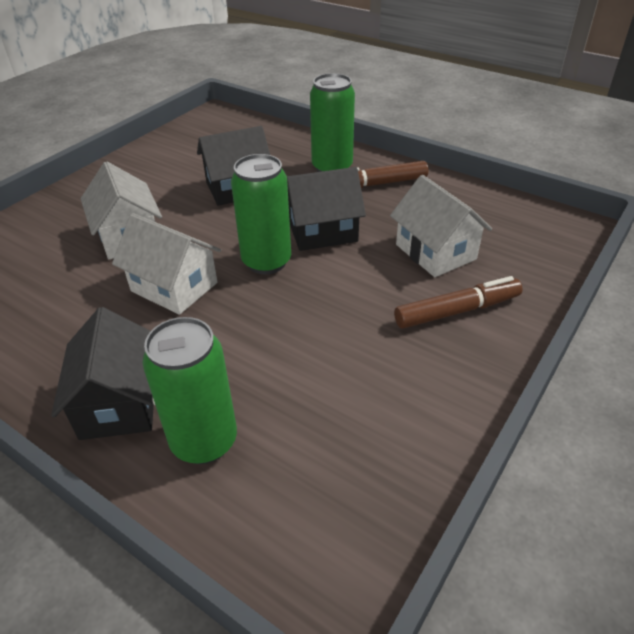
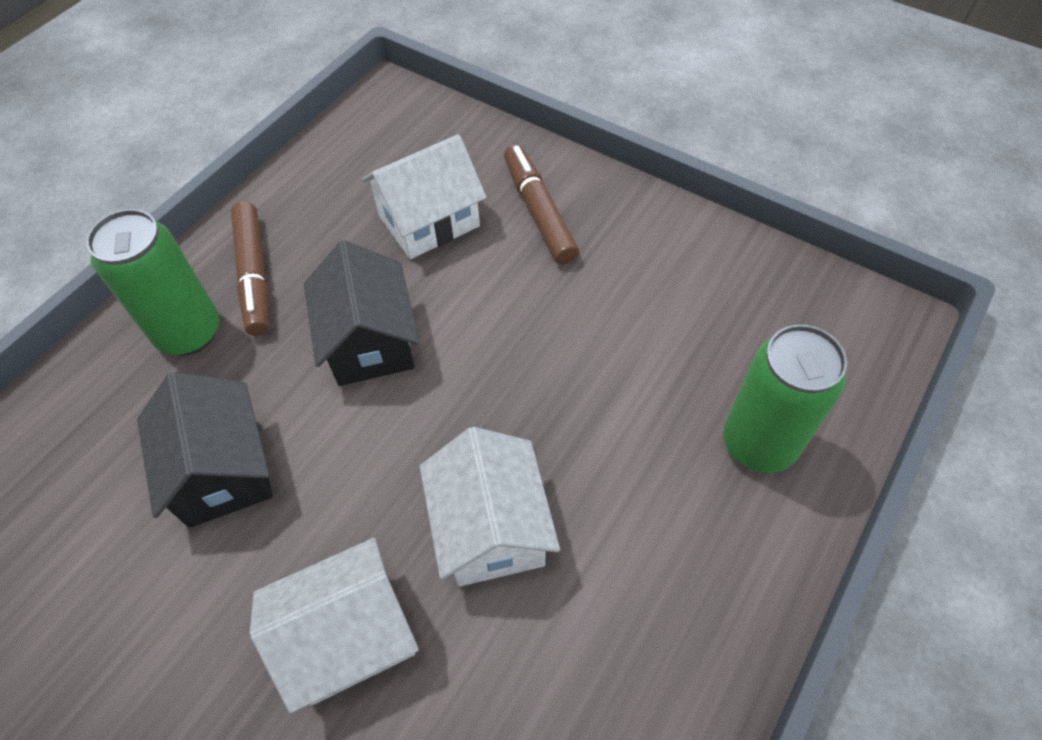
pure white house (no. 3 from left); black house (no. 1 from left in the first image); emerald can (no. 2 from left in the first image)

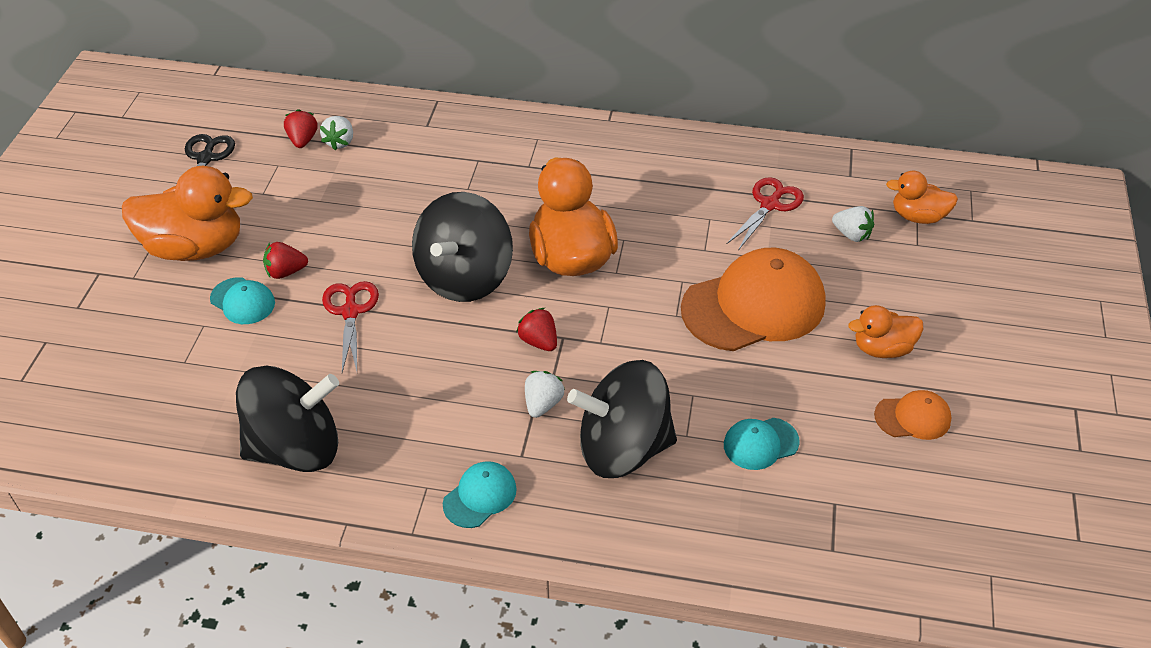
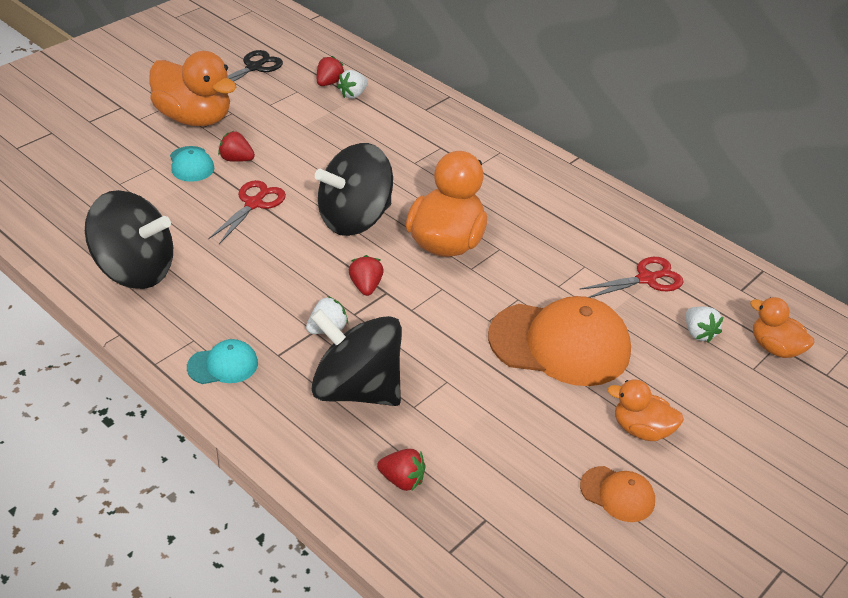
red strawberry (no. 4 from left); teal cap (no. 3 from left in the first image)

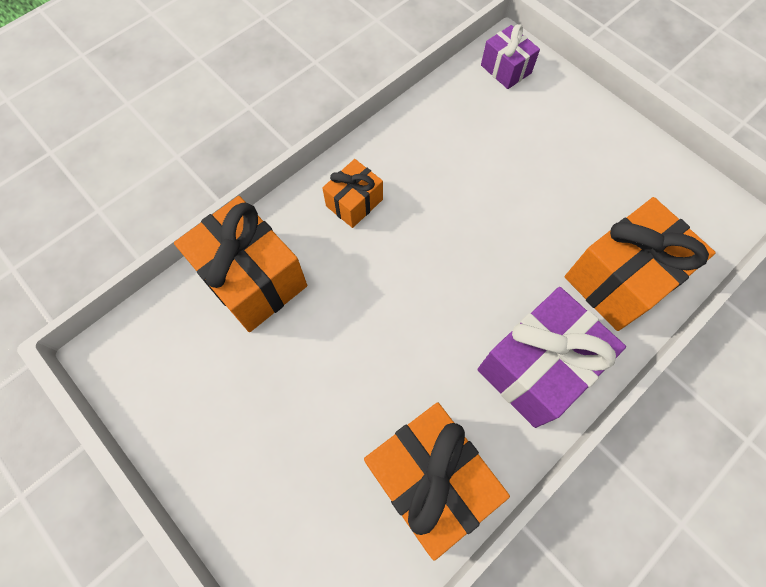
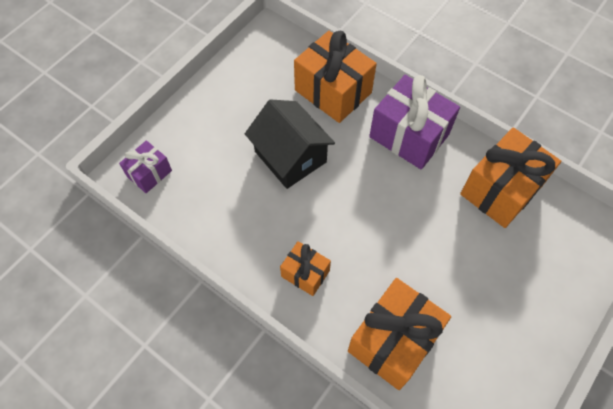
black house

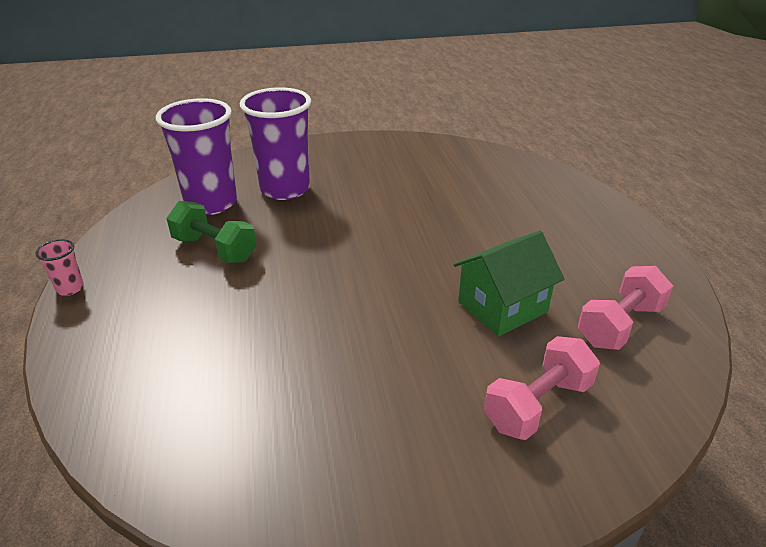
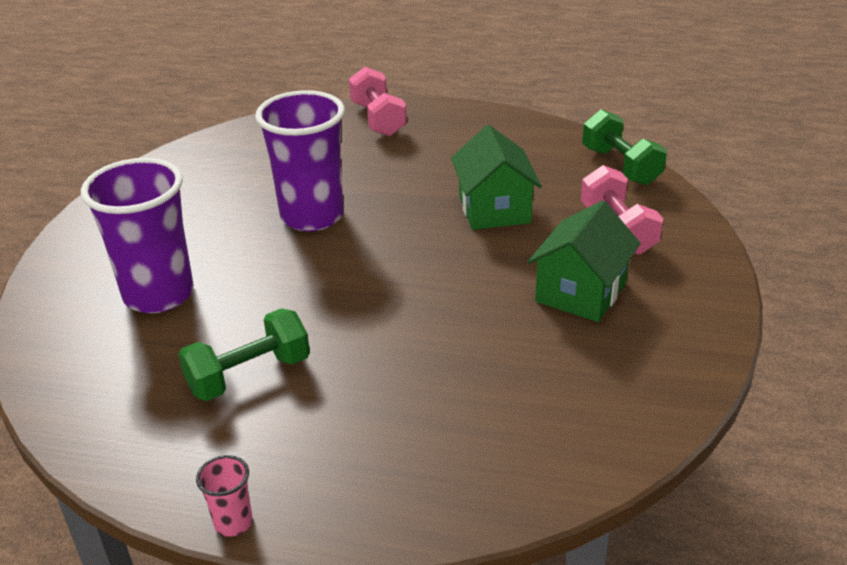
purple beaker (no. 2 from left); rosy hand weight (no. 1 from left); emerald house (no. 2 from left); emerald hand weight (no. 2 from left)

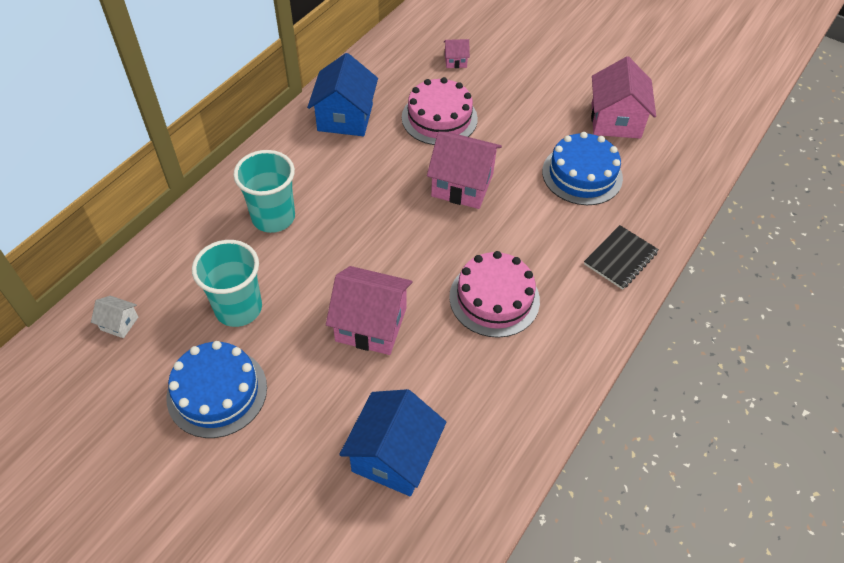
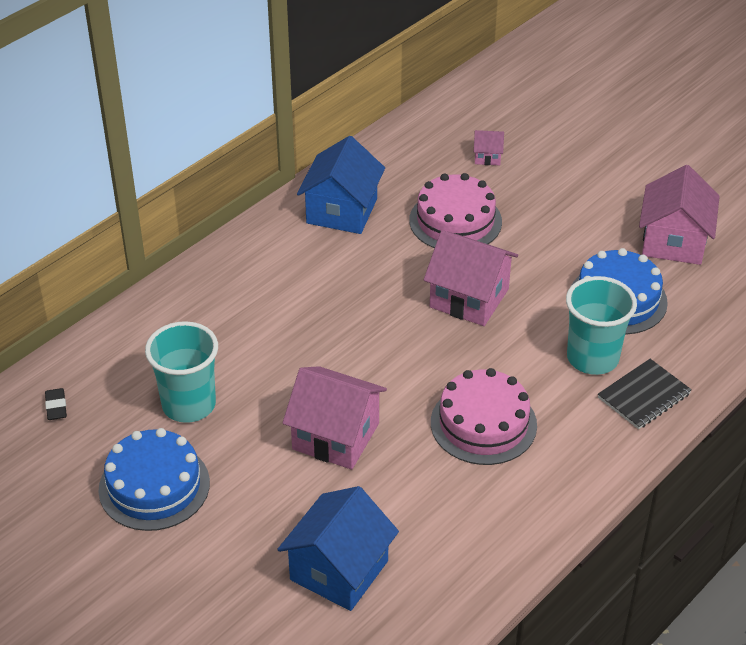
black eraser; teal beaker (no. 2 from left)

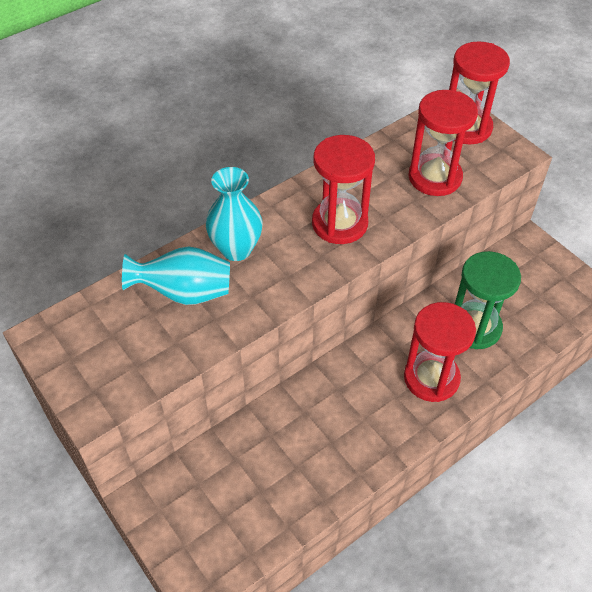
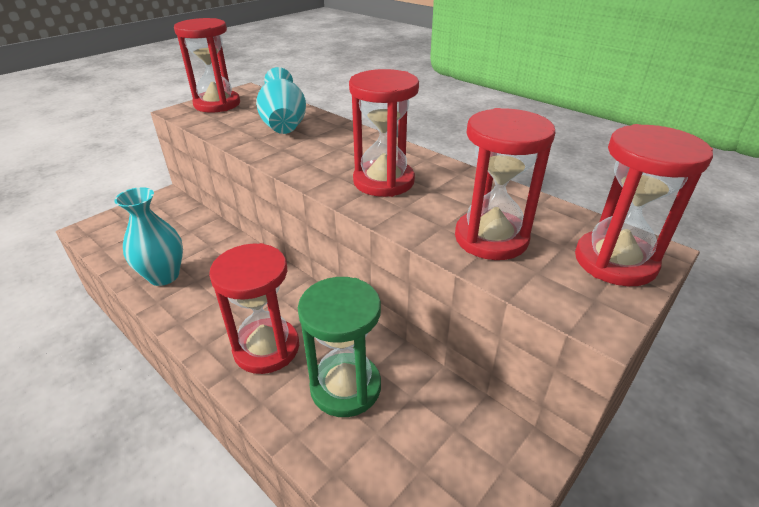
teal flower vase (no. 1 from left); red sandglass (no. 1 from left)

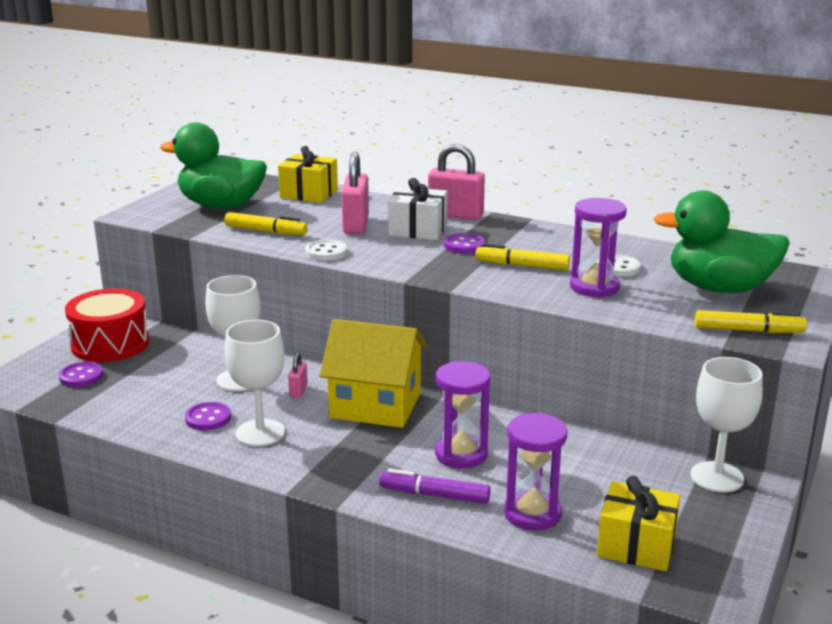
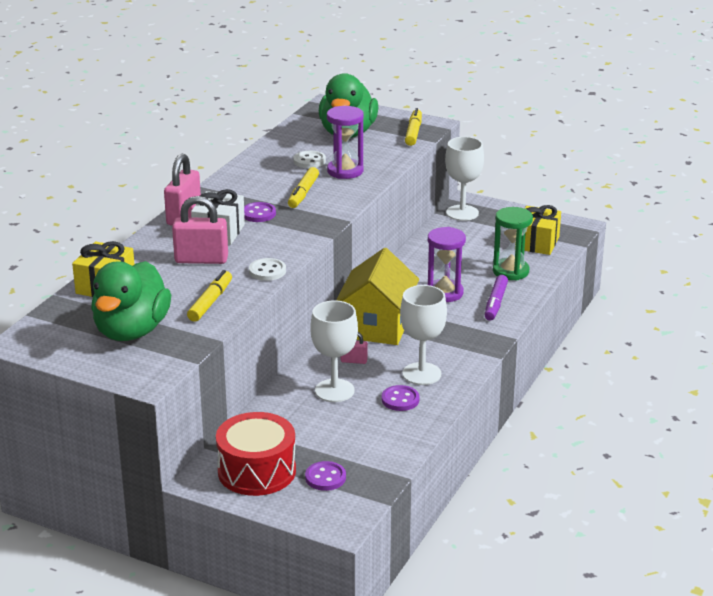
emerald sandglass

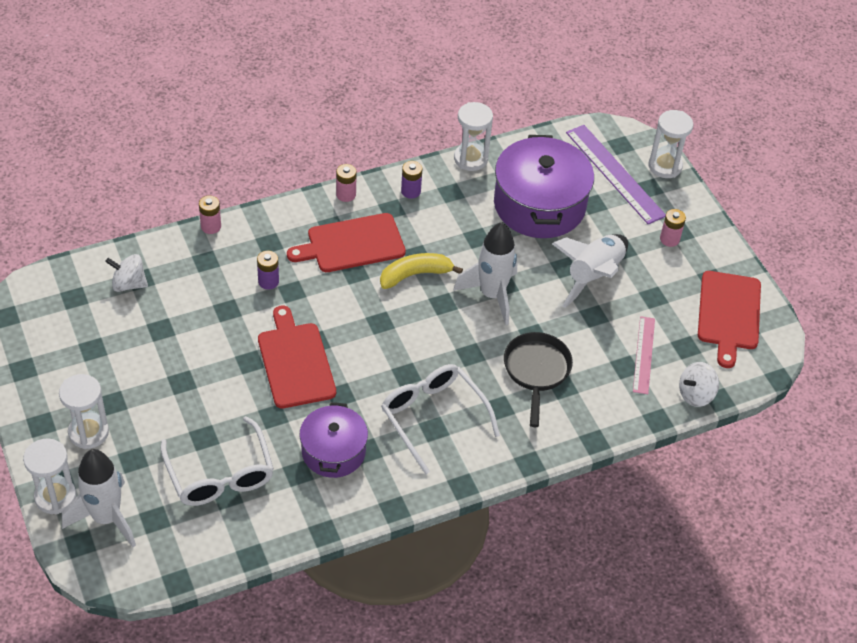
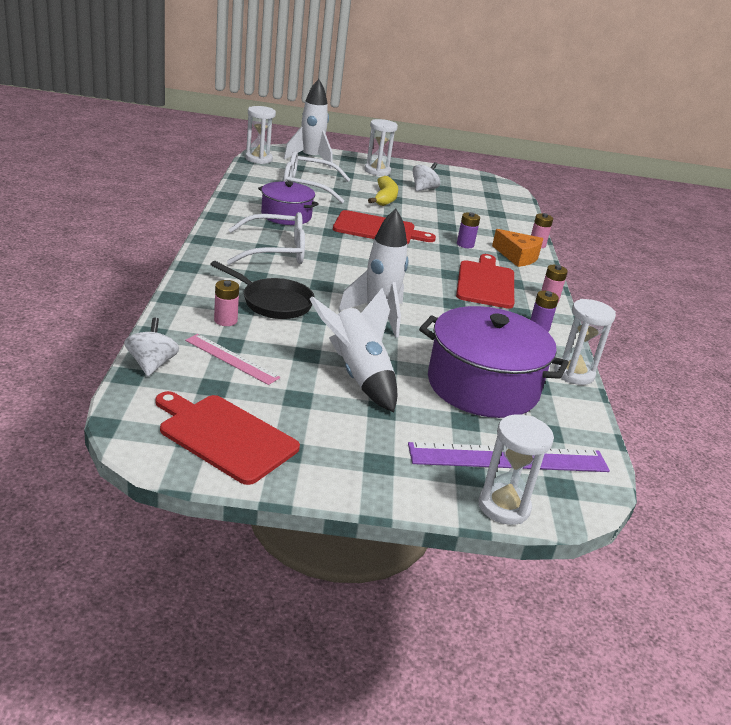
rosy battery (no. 1 from left); pure white sandglass (no. 1 from left); yellow banana fruit; pure white toy top (no. 2 from left); orange piece of cheese

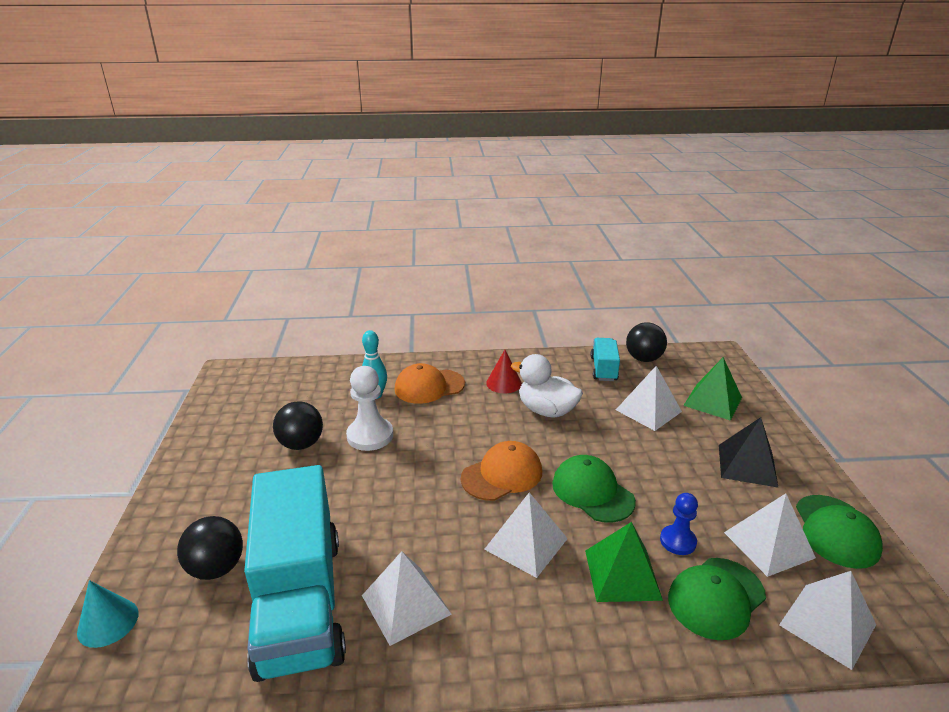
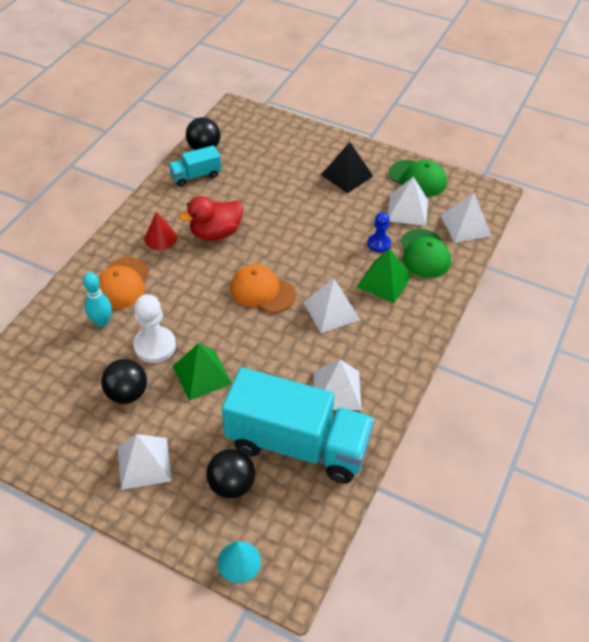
pure white pyramid shape (no. 1 from left); teal truck (no. 1 from left); emerald pyramid shape (no. 1 from left); red rubber duck; orange cap (no. 2 from left); emerald cap (no. 1 from left in the first image)

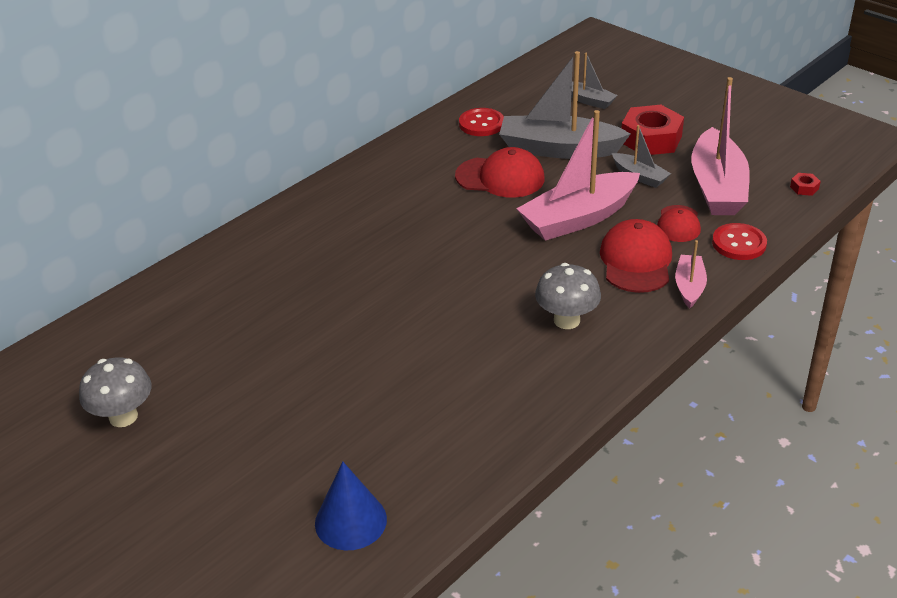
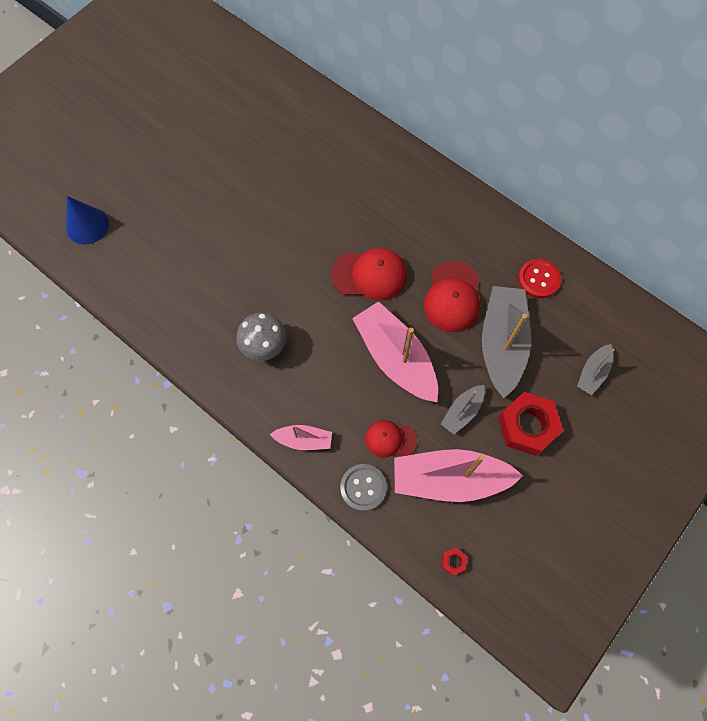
red cap (no. 1 from left); ash-grey sewing button; ash-grey mushroom (no. 1 from left in the first image)

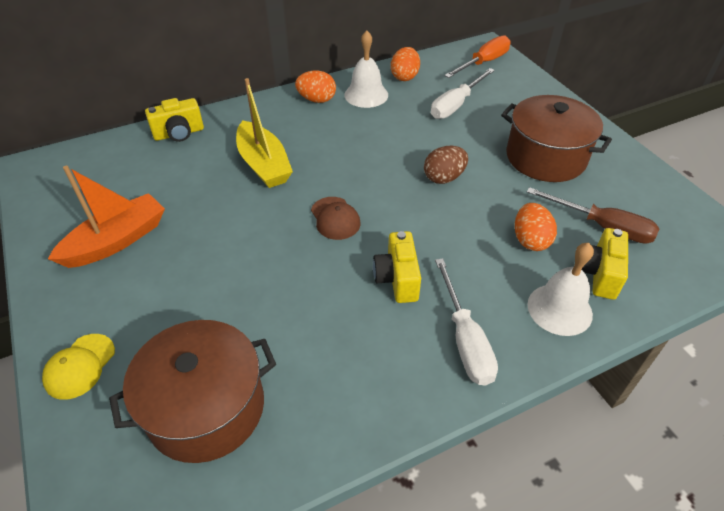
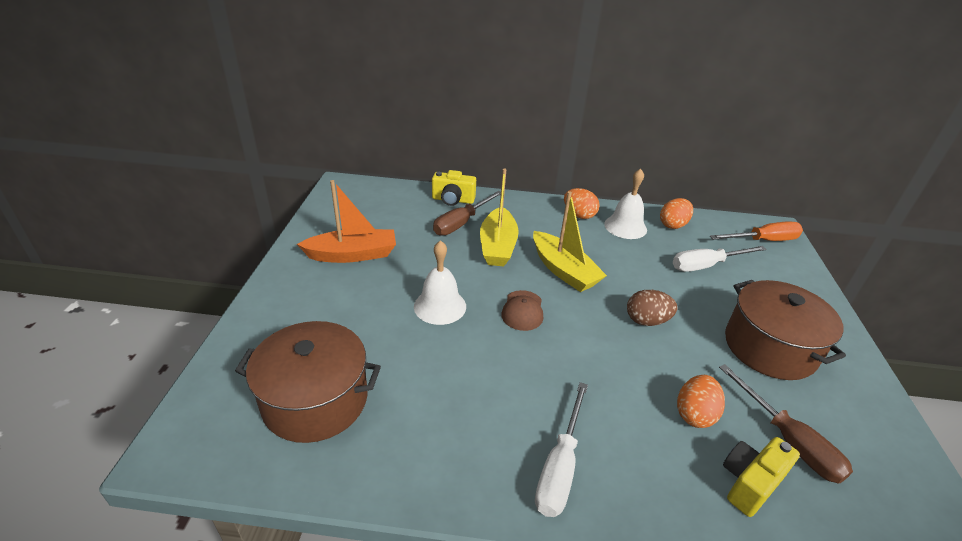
pure white hand bell (no. 1 from left); brown screwdriver (no. 1 from left); yellow boat (no. 2 from left); yellow cap; yellow photo camera (no. 2 from left in the first image)

